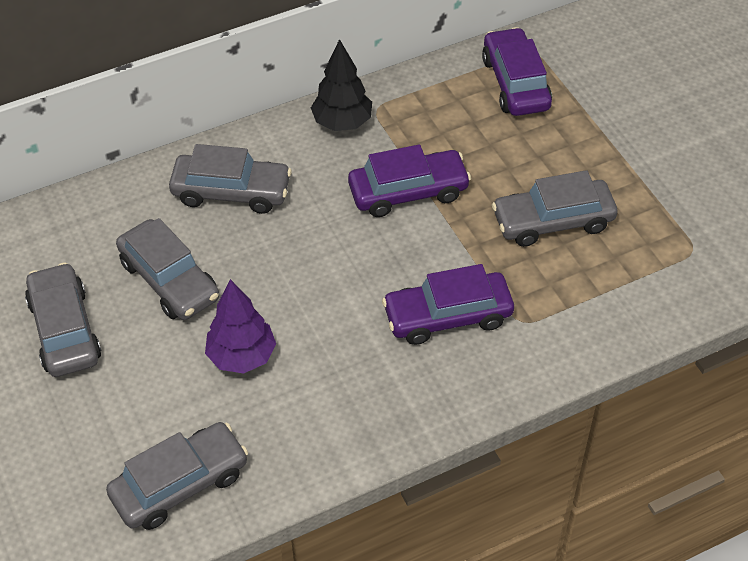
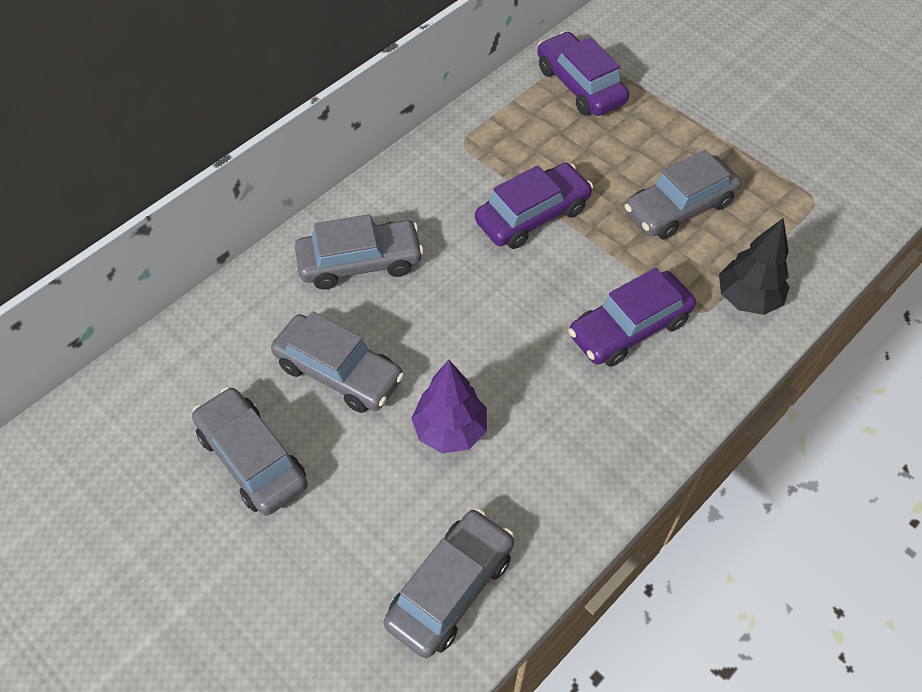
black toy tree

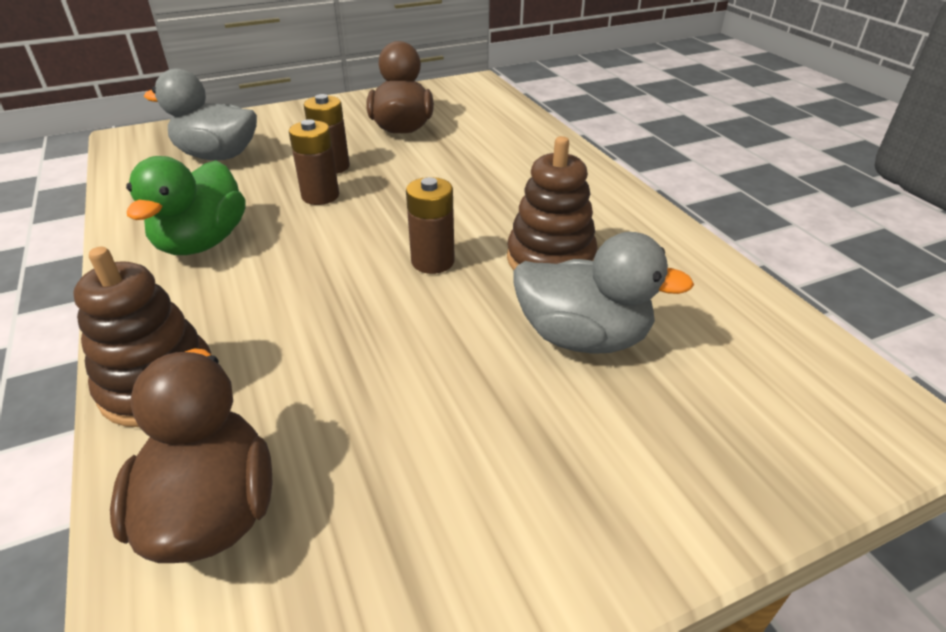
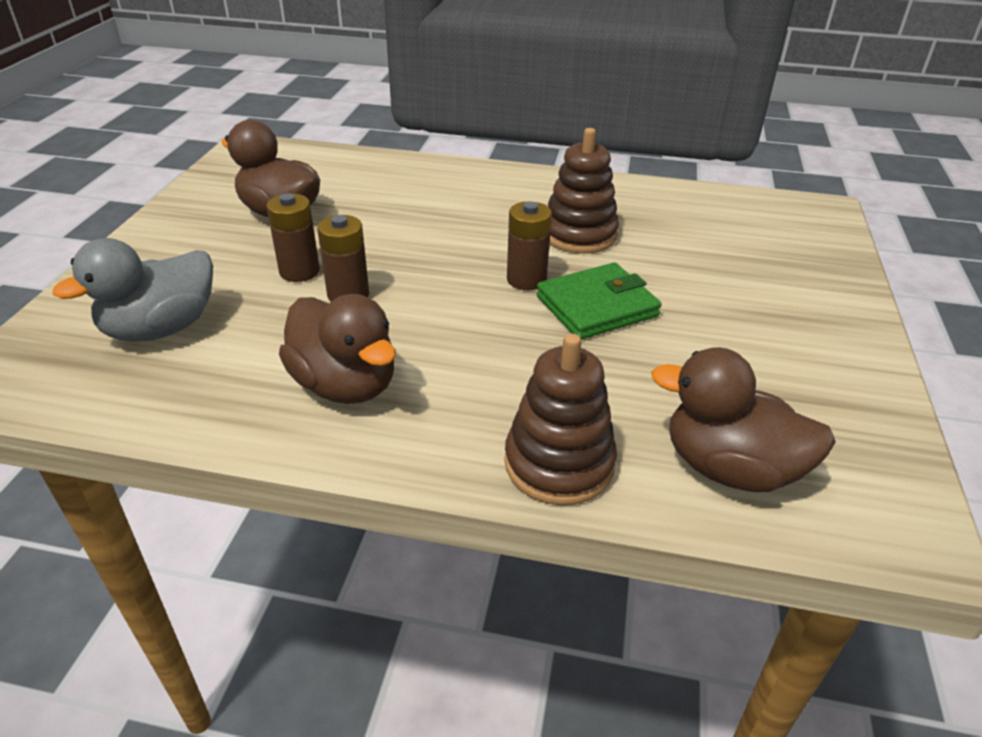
brown rubber duck (no. 2 from left); emerald card wallet; ash-grey rubber duck (no. 2 from left in the first image)

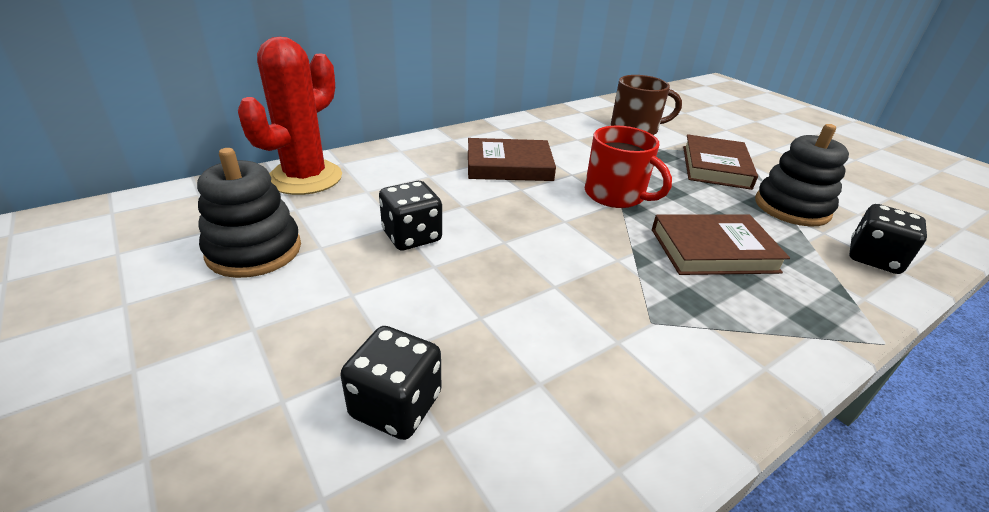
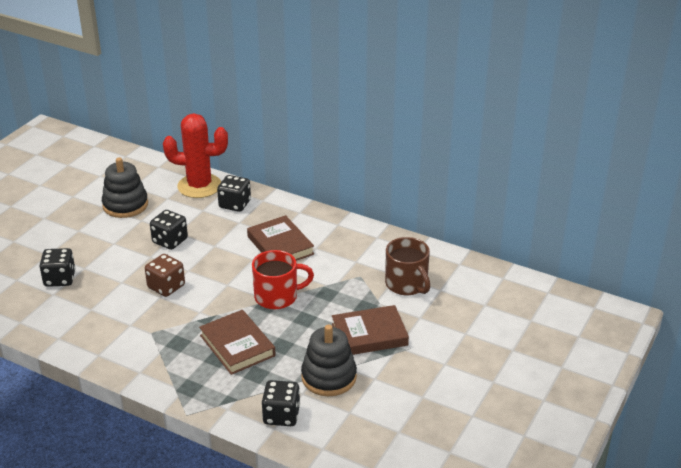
brown die; black die (no. 3 from left); red coffee mug

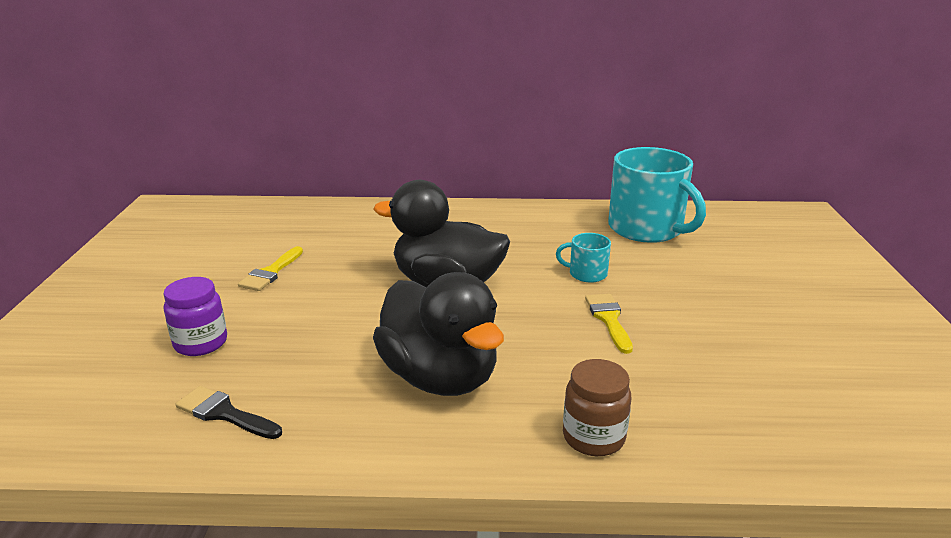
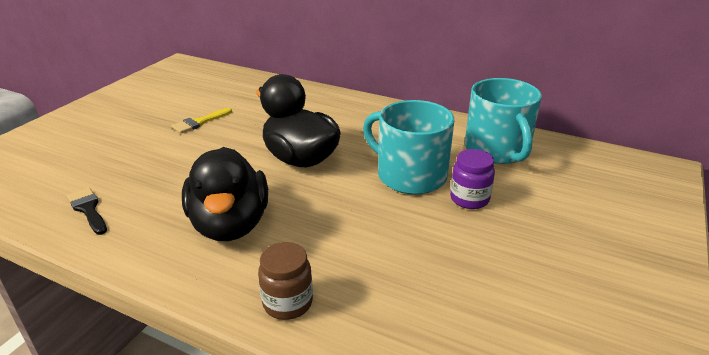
teal coffee mug (no. 1 from left); purple jam jar; yellow brush (no. 2 from left in the first image)

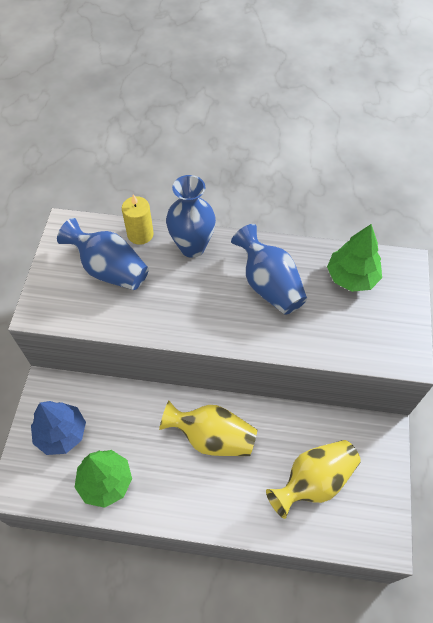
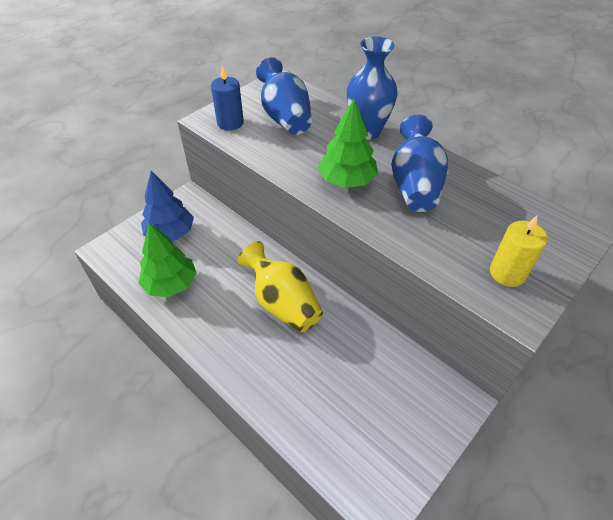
cobalt candle; emerald toy tree (no. 2 from left); yellow candle; yellow flower vase (no. 2 from left in the first image)

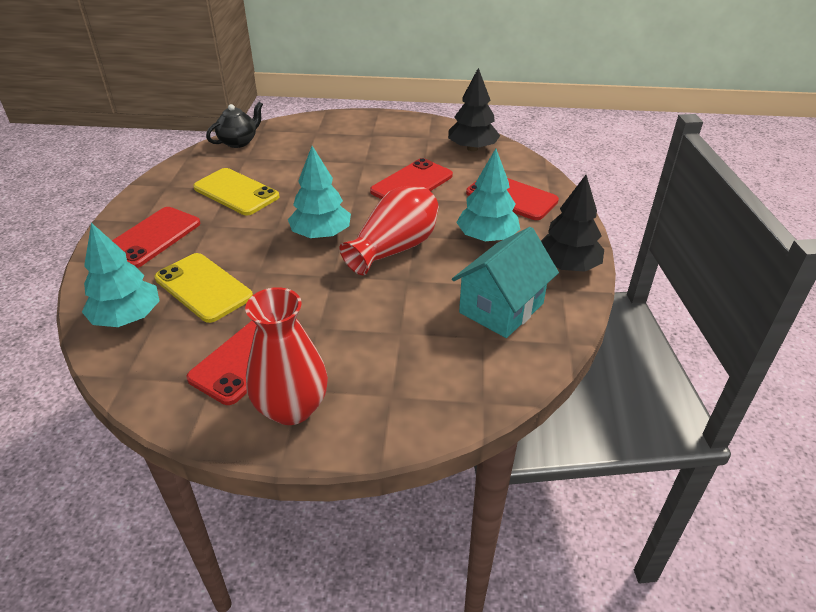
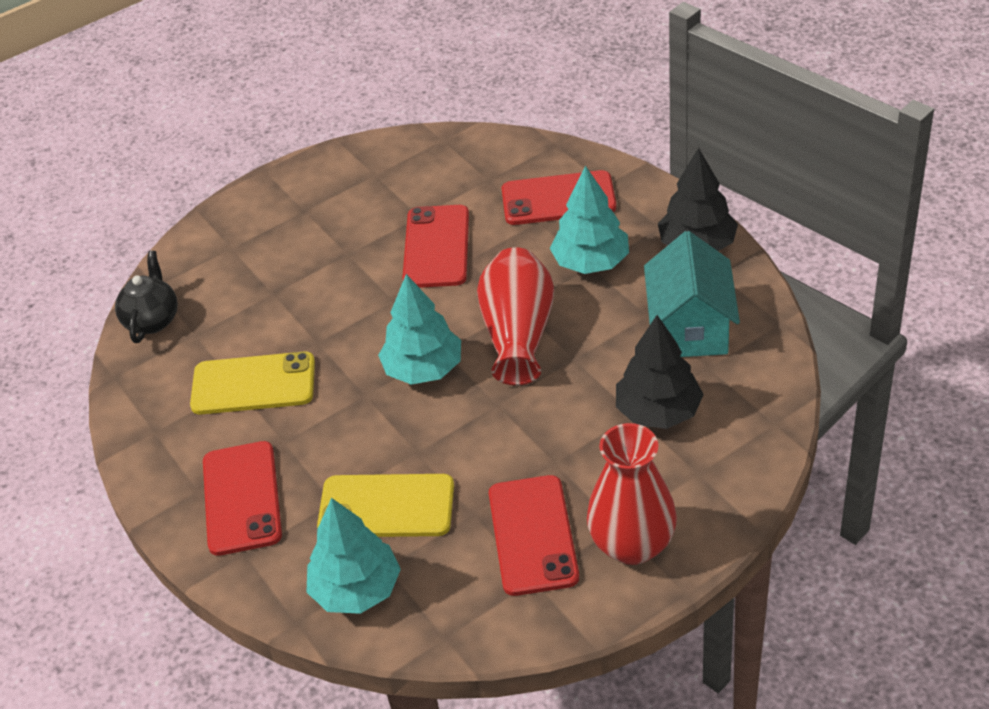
black toy tree (no. 1 from left)

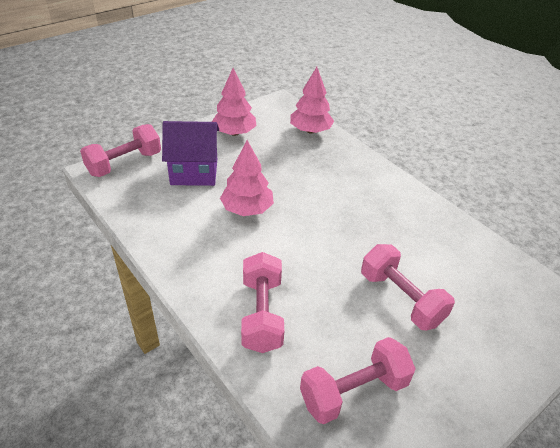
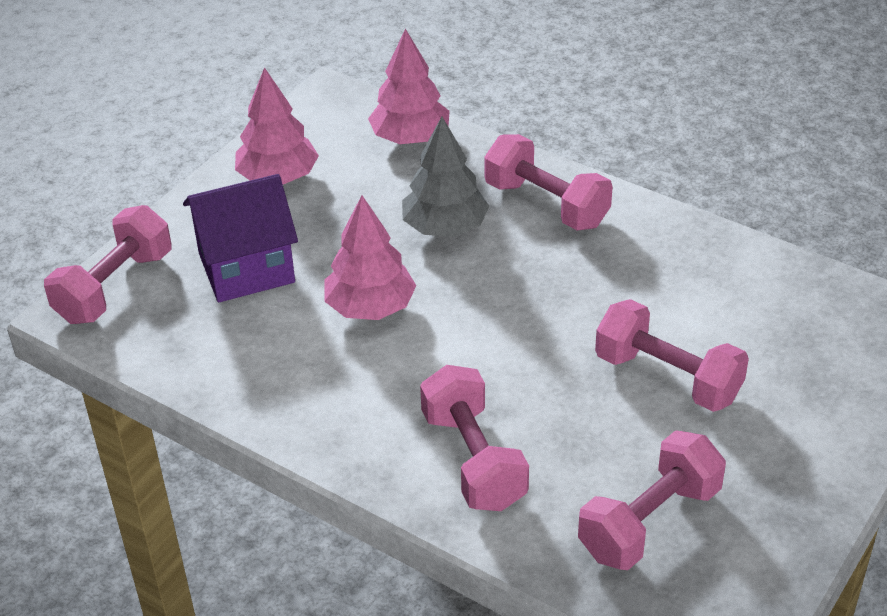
ash-grey toy tree; rosy hand weight (no. 3 from left)

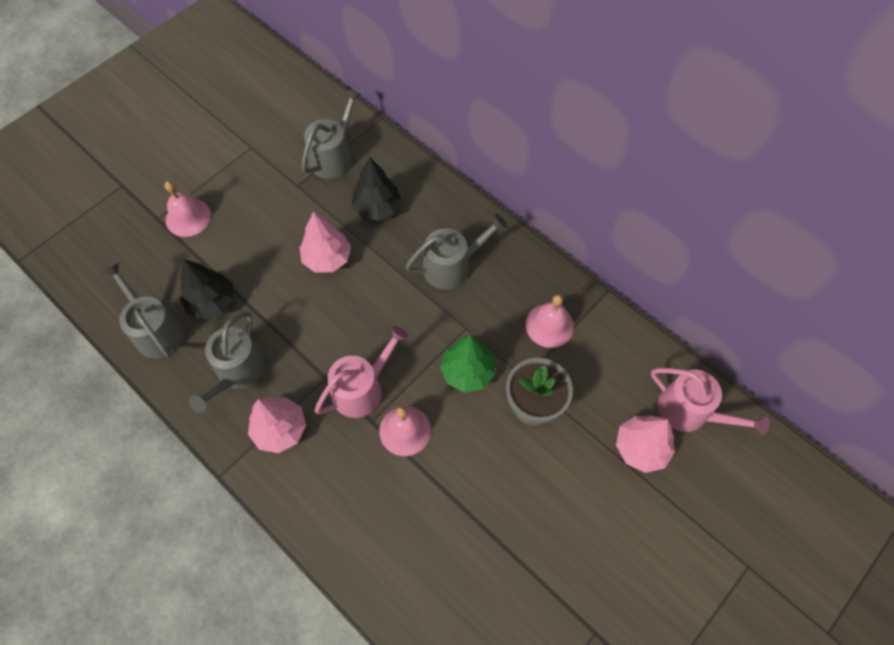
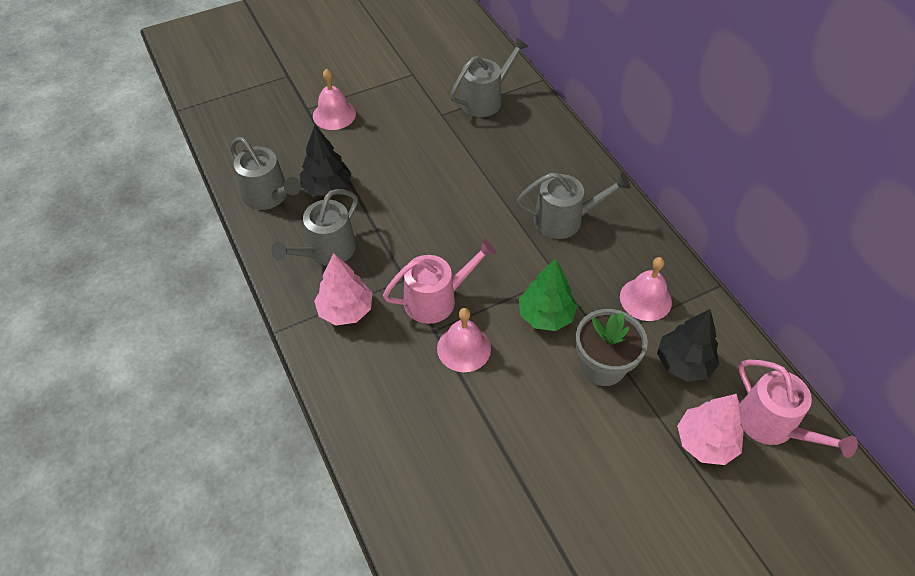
ash-grey sprinkling can (no. 1 from left); black toy tree (no. 2 from left); rosy toy tree (no. 2 from left in the first image)

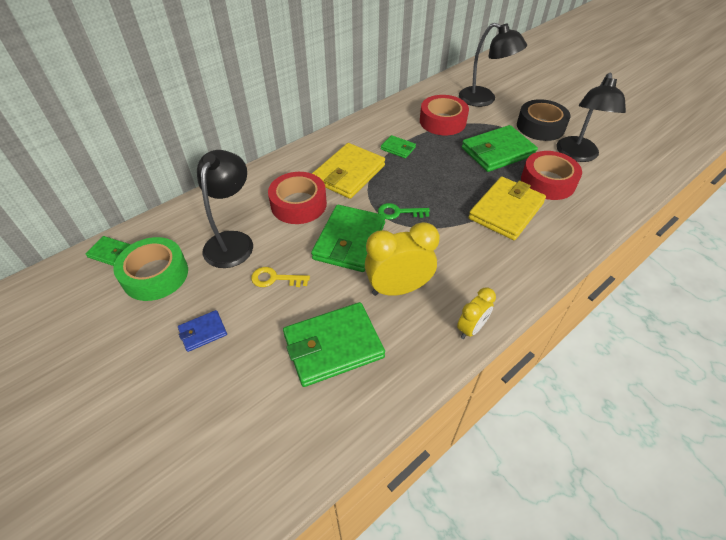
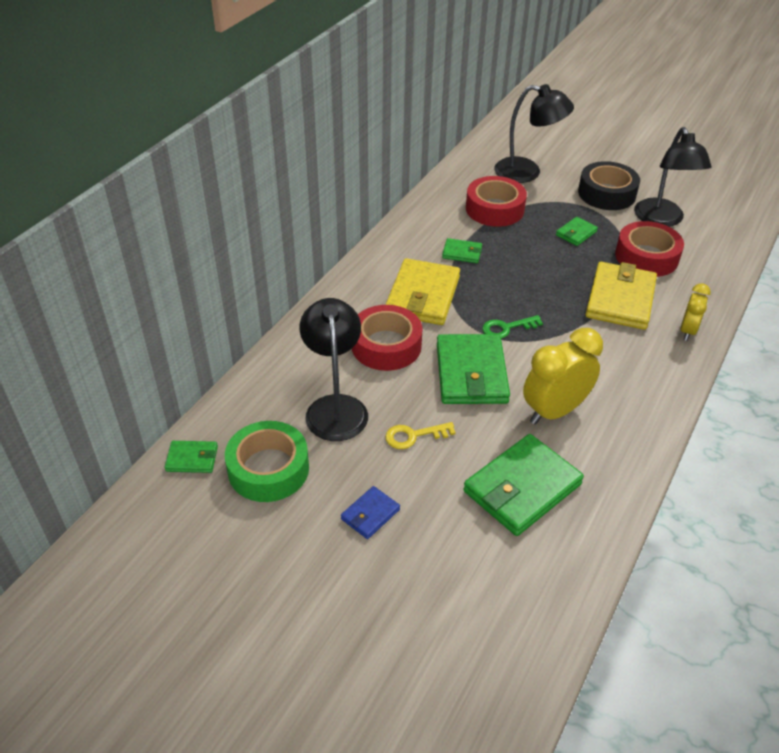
emerald card wallet (no. 5 from left); yellow alarm clock (no. 2 from left)

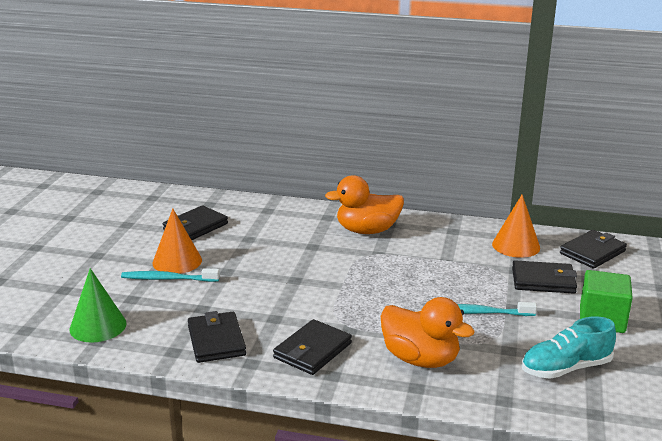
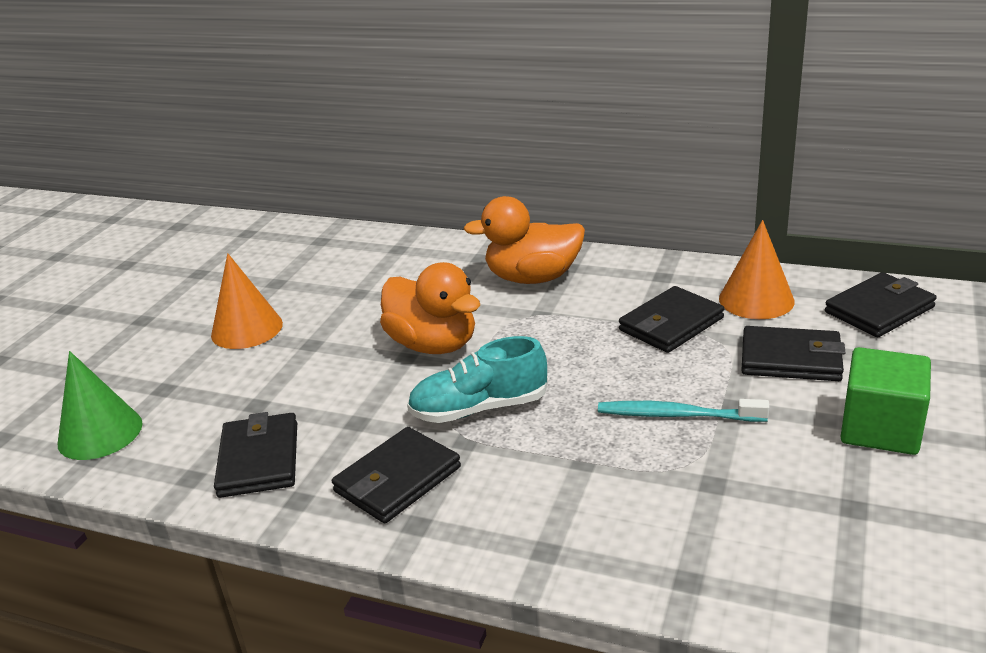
orange rubber duck (no. 1 from left); teal lace-up shoe; black card wallet (no. 3 from left); teal toothbrush (no. 1 from left in the first image)

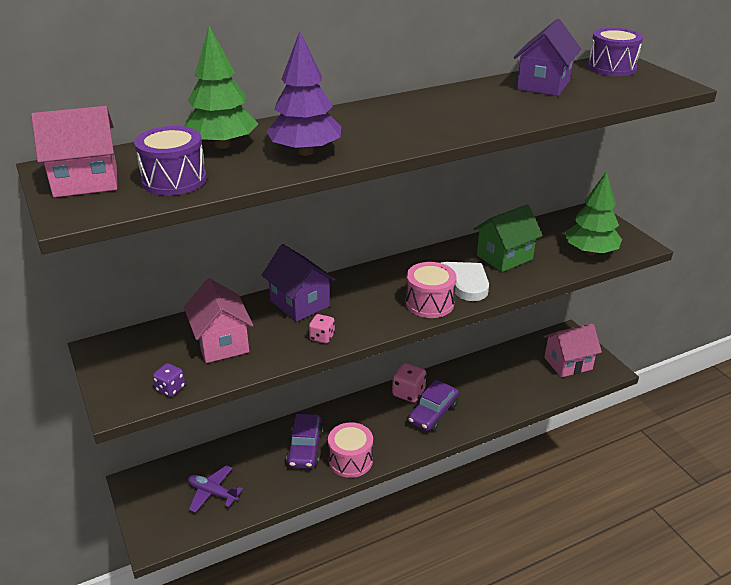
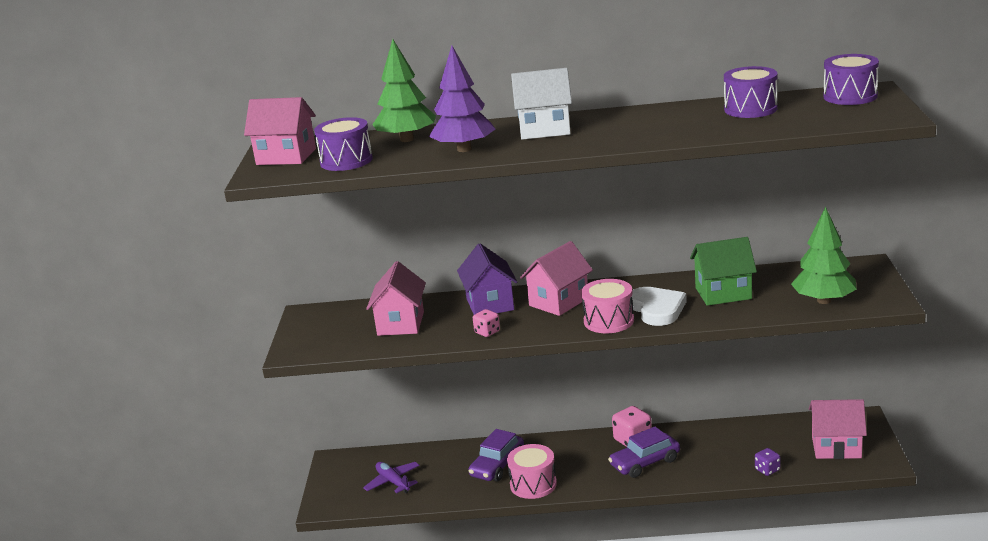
pure white house; rosy house (no. 3 from left); purple snare drum (no. 2 from left); purple die

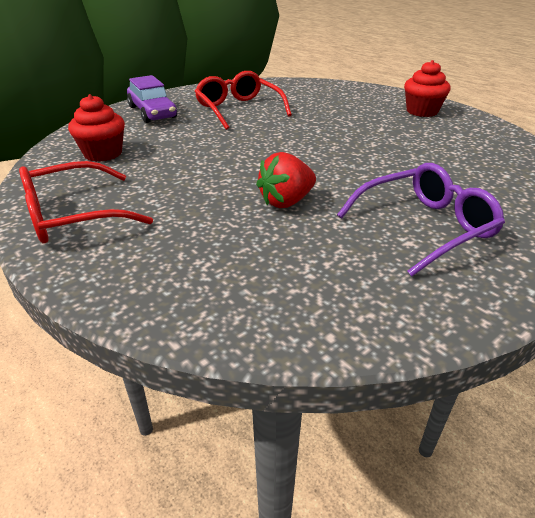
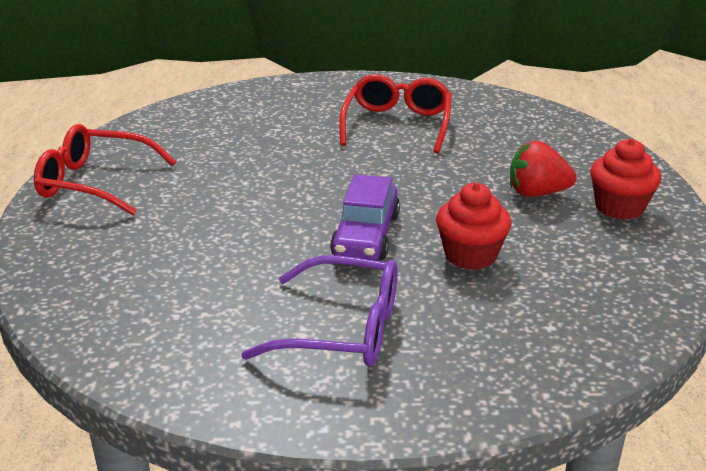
purple automobile; red fairy cake (no. 1 from left); red strawberry

